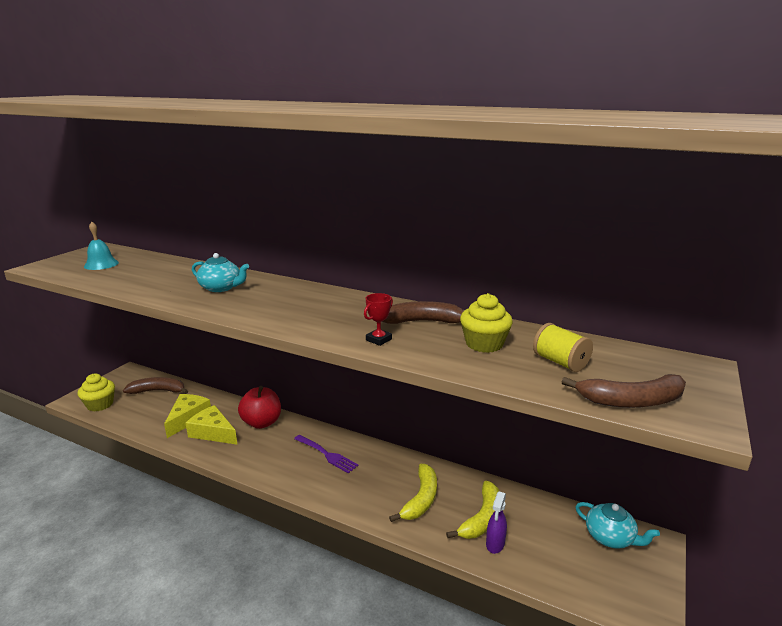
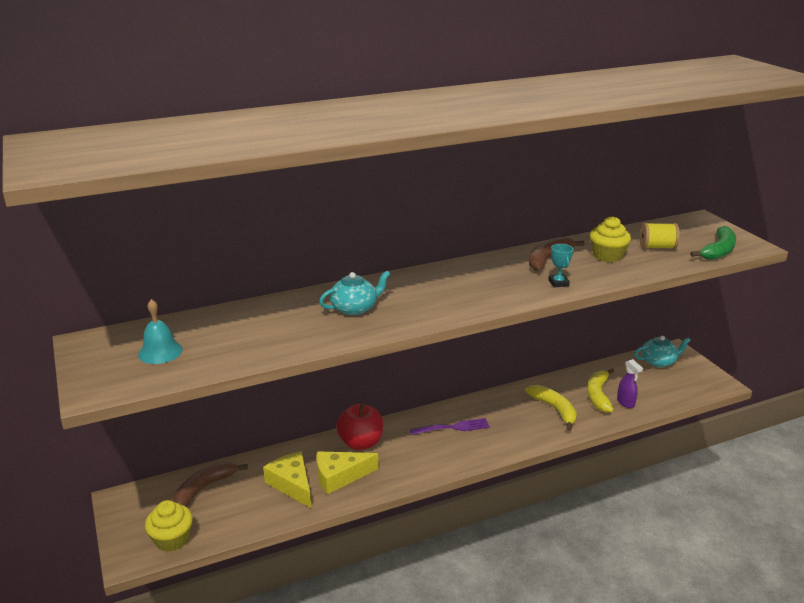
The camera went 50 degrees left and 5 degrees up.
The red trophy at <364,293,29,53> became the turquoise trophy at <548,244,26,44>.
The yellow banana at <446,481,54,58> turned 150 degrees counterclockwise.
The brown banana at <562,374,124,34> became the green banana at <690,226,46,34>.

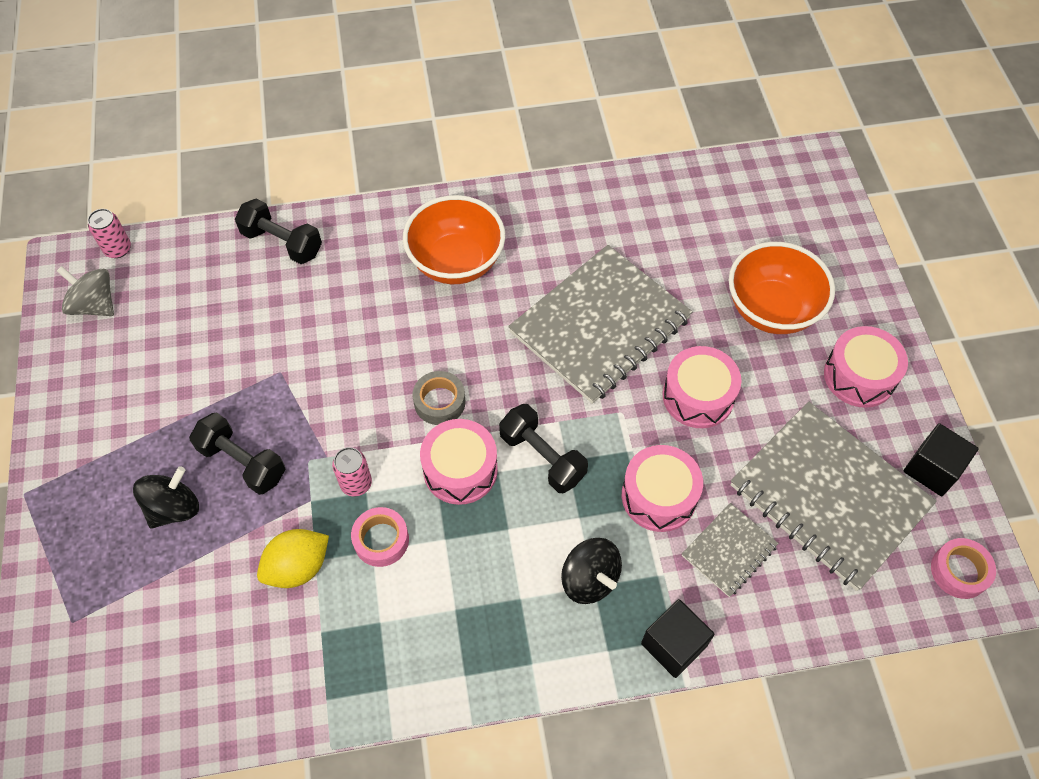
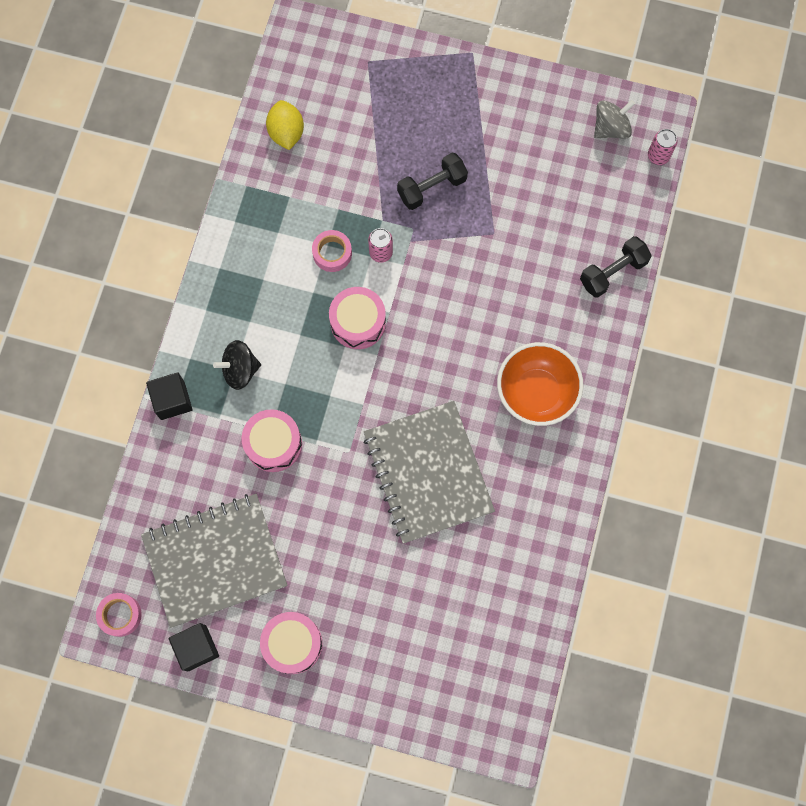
The camera went 115 degrees right and 15 degrees up.
The yellow lemon moved from <257,529,72,59> to <266,100,38,50>.
The black spinning top at <133,466,66,63> disappeared.
The grey tape at <413,371,52,54> disappeared.
The black dumbbell at <499,404,89,89> disappeared.
The pink drum at <663,346,78,82> disappeared.
The grey notebook at <682,503,97,94> disappeared.
The orange bowl at <729,242,106,92> disappeared.

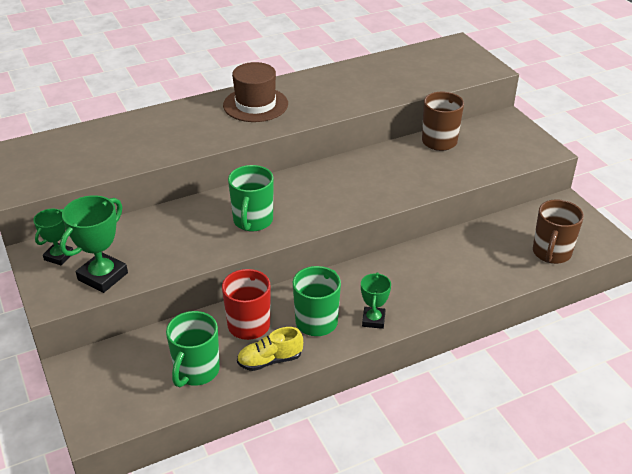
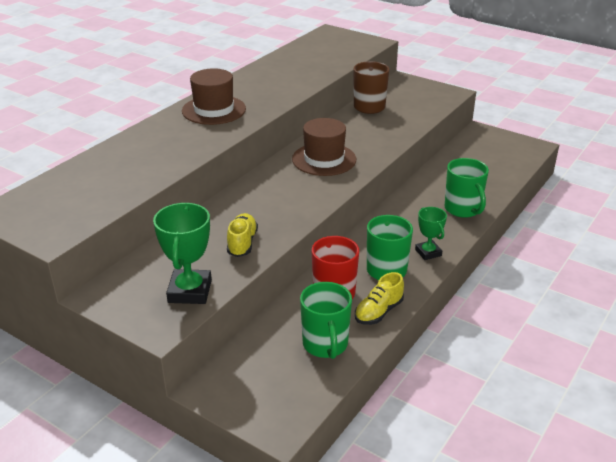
The camera went 30 degrees left and 5 degrees down.
The yellow shoe at <227,213,31,44> appeared.
The brown hat at <292,118,64,58> appeared.
The green mug moved from <228,165,46,66> to <445,158,44,60>.
The green trophy at <33,209,40,57> disappeared.
The brown mug at <533,199,51,65> disappeared.

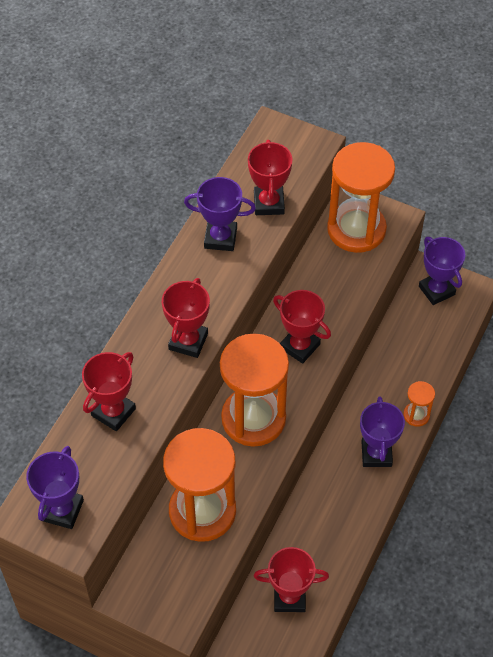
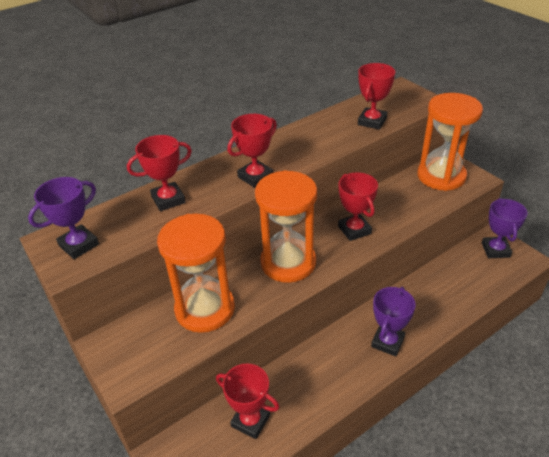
The camera went 30 degrees right and 15 degrees down.
The purple trophy at <184,177,72,74> disappeared.
The orange hourglass at <403,381,32,46> disappeared.

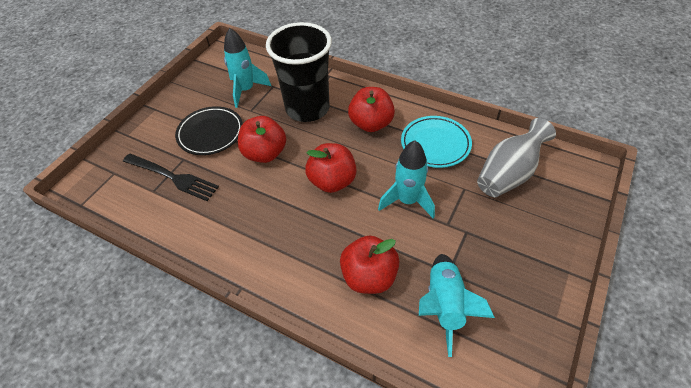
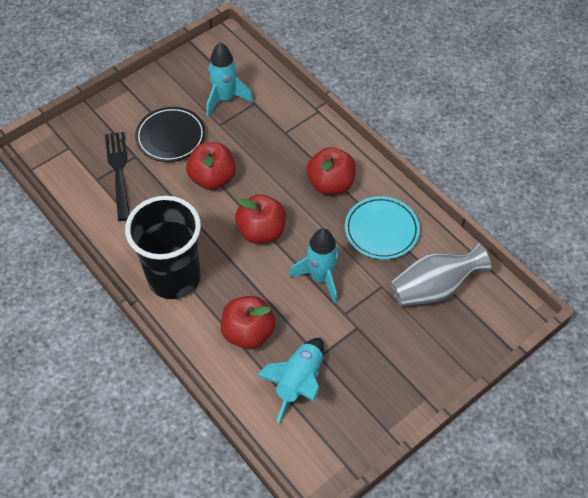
The camera went 20 degrees right and 5 degrees up.
The black fork at <123,154,96,47> turned 150 degrees counterclockwise.
The black cup moved from <266,22,66,100> to <125,196,76,103>.

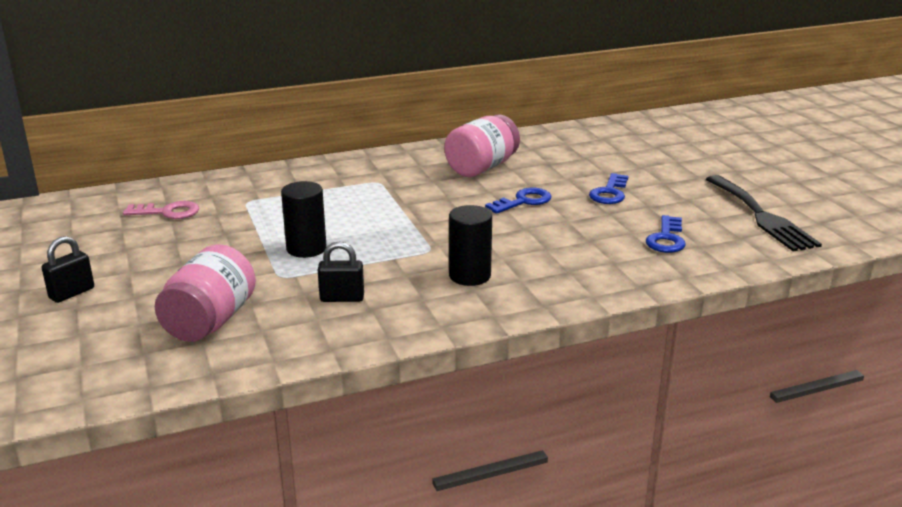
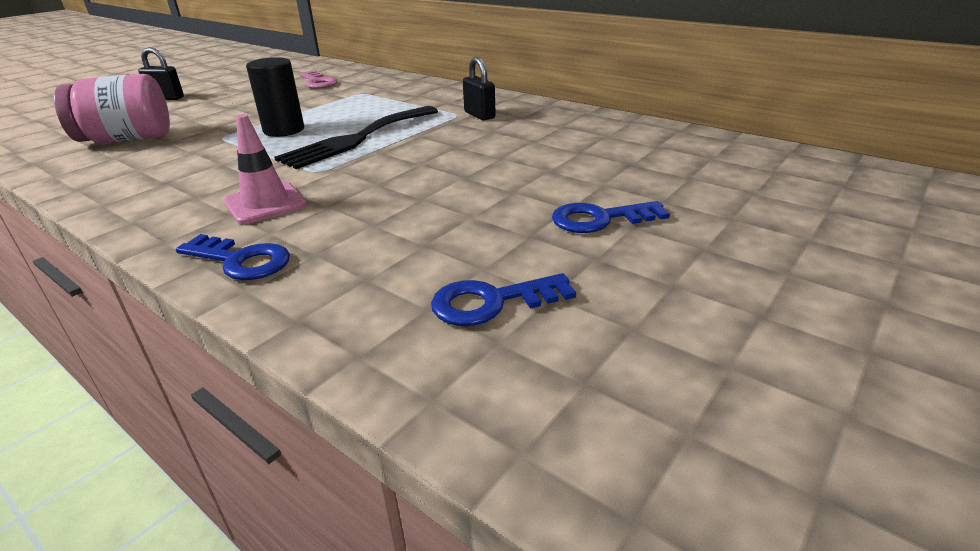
The camera went 60 degrees right and 5 degrees up.
The blue key moved from <485,188,66,26> to <176,234,114,46>.
The black cylinder at <449,205,43,81> was replaced by the pink traffic cone at <224,114,83,110>.
The black fork moved from <706,175,116,76> to <274,106,164,63>.
The black padlock moved from <318,242,46,60> to <463,57,33,63>.
The pink jar at <444,114,76,63> disappeared.

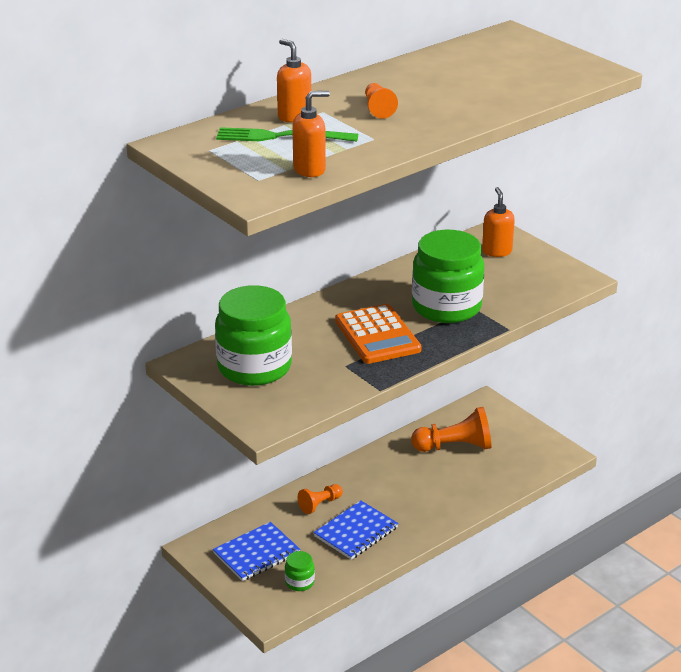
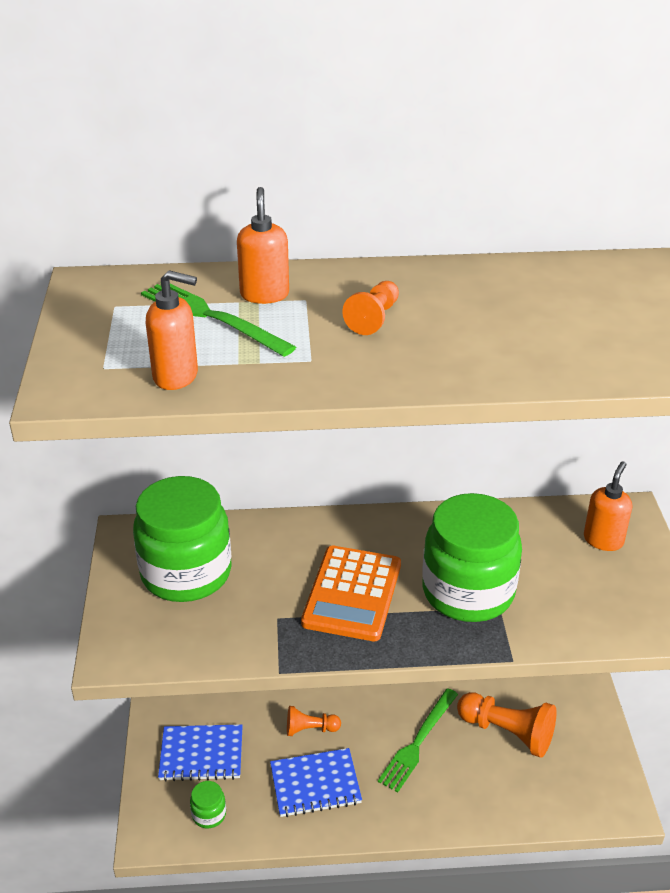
The camera went 35 degrees right and 5 degrees up.
The green fork at <378,688,80,104> appeared.

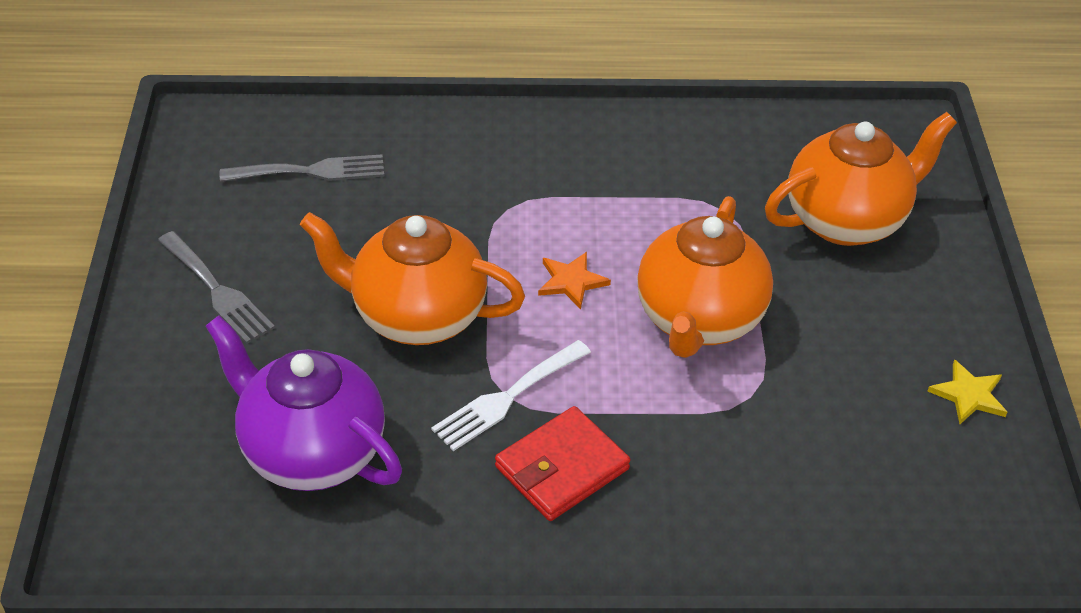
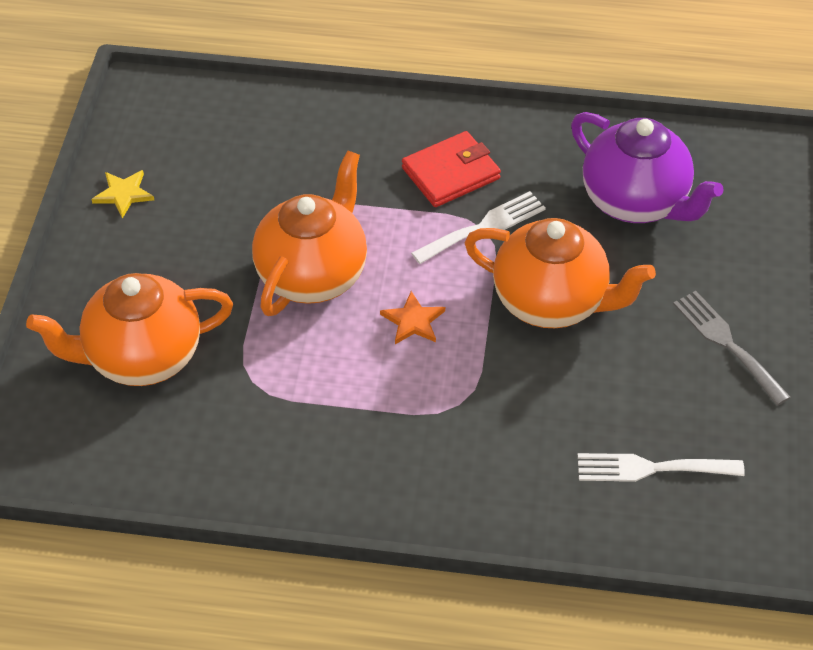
The camera went 170 degrees left and 5 degrees up.
The grey fork at <220,154,164,28> became the white fork at <578,453,167,29>.

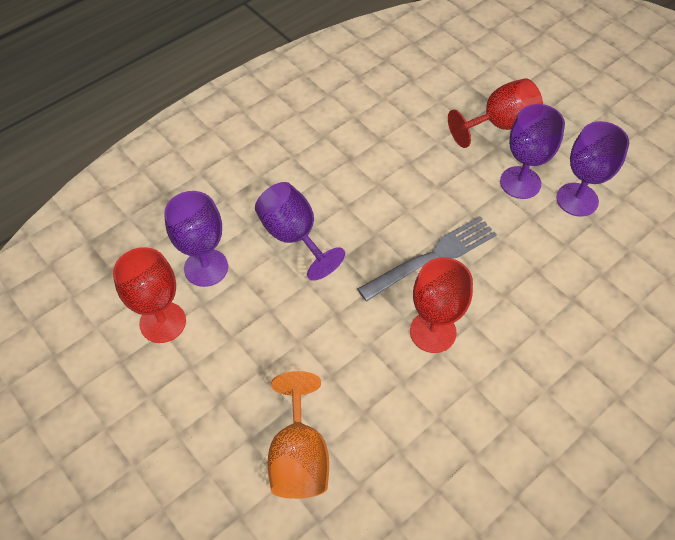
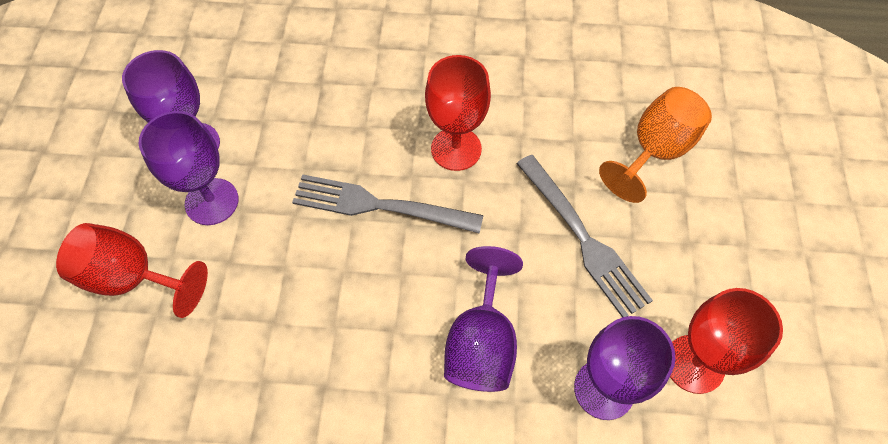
The camera went 135 degrees left and 5 degrees up.
The grey fork at <516,155,137,162> appeared.

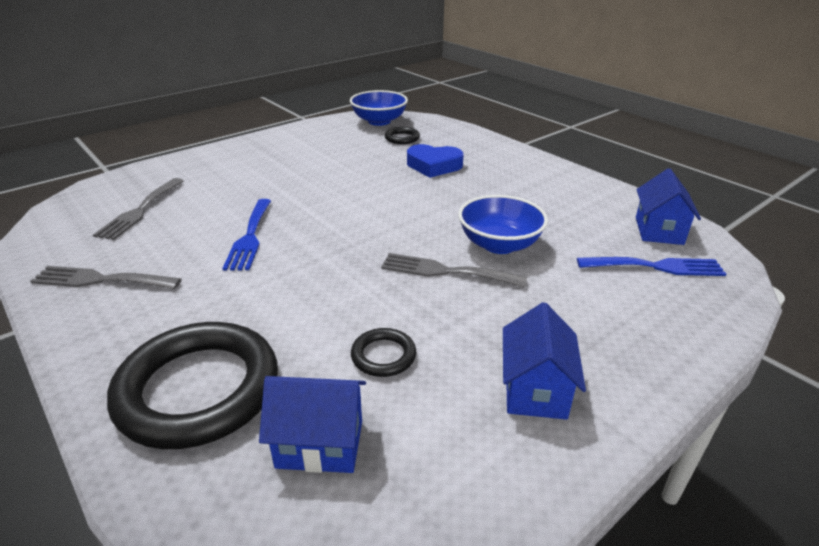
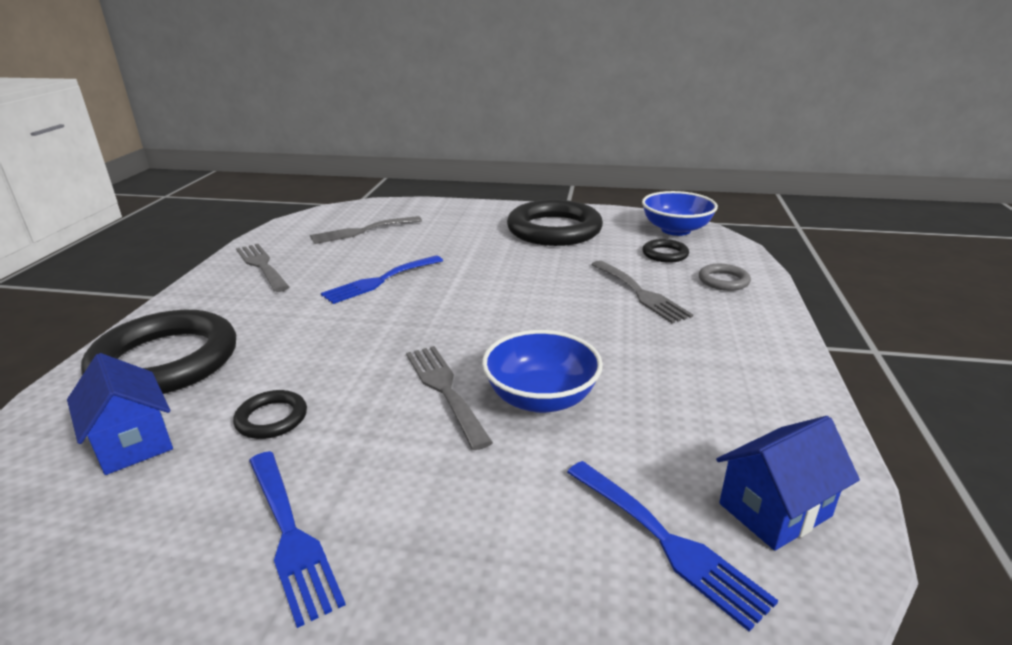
The camera went 50 degrees right and 5 degrees down.
The blue house at <503,302,83,118> was replaced by the blue fork at <249,451,97,177>.
The black ring at <507,200,96,46> appeared.
The blue heart at <407,144,57,34> was replaced by the grey fork at <591,260,102,63>.
The grey ring at <699,264,52,27> appeared.

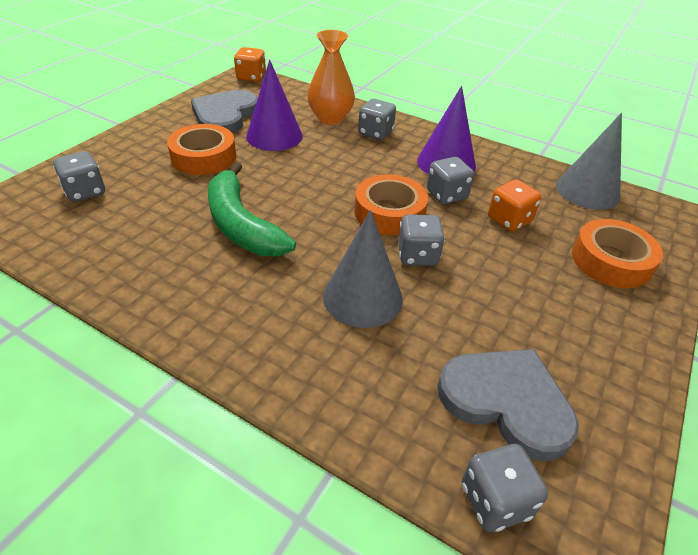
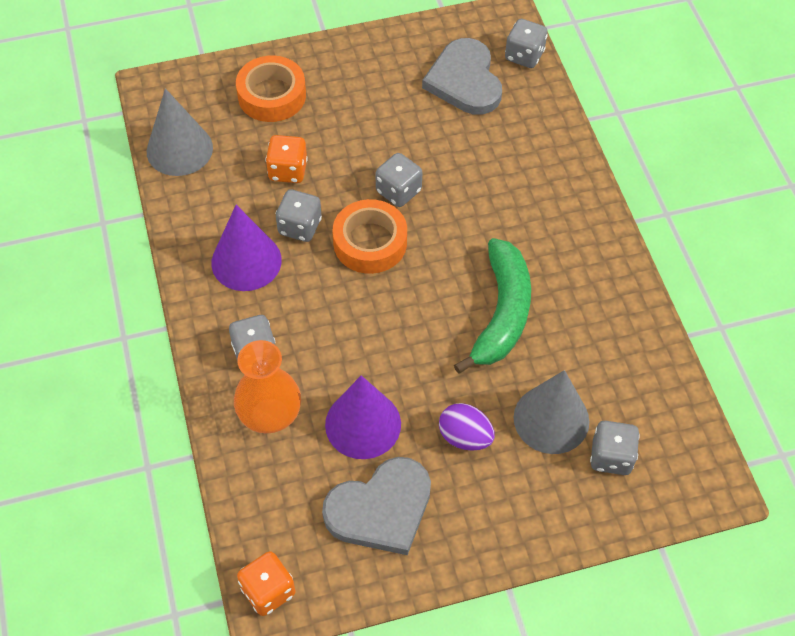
The camera went 135 degrees left and 15 degrees up.
The orange tape at <167,124,69,51> was replaced by the purple egg at <439,403,56,48>.
The grey cone moved from <323,210,80,118> to <514,370,75,84>.

